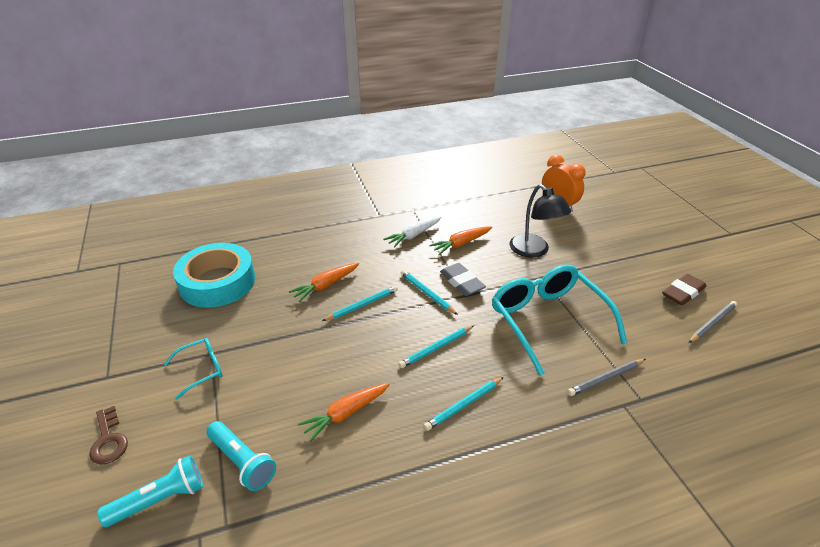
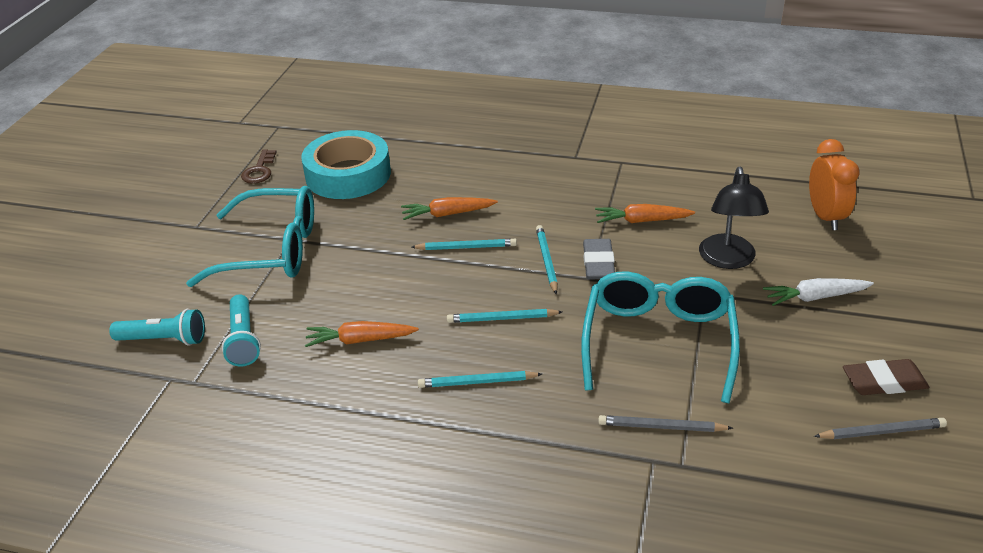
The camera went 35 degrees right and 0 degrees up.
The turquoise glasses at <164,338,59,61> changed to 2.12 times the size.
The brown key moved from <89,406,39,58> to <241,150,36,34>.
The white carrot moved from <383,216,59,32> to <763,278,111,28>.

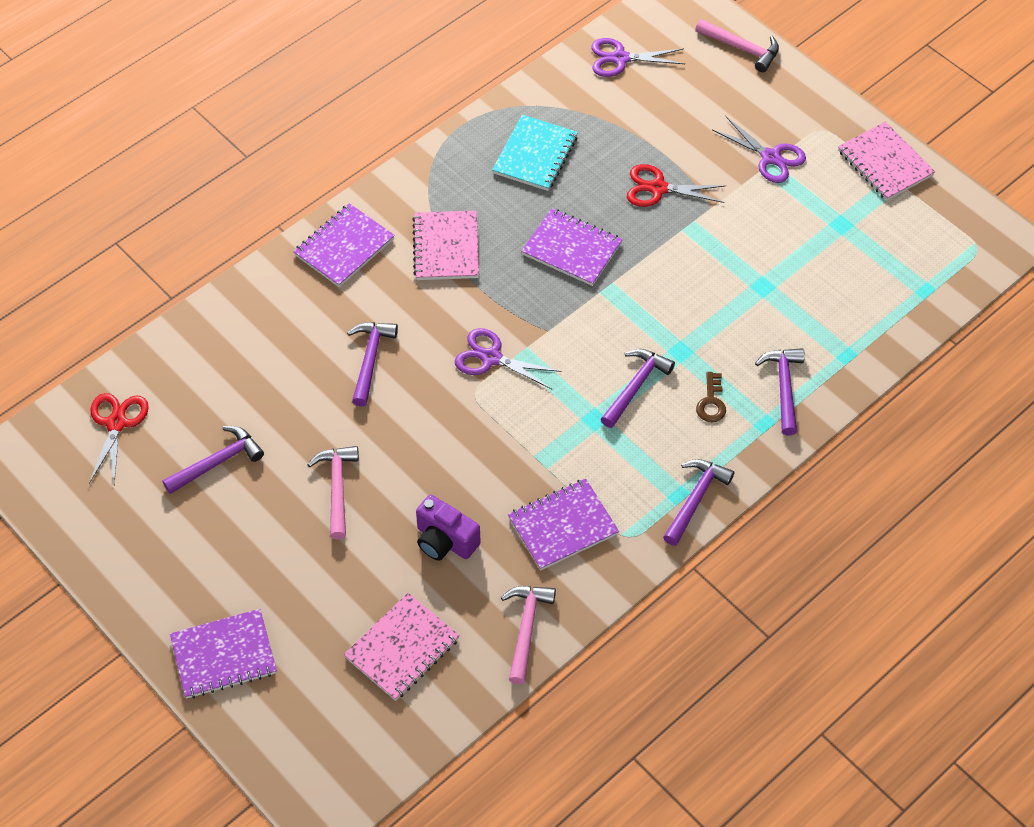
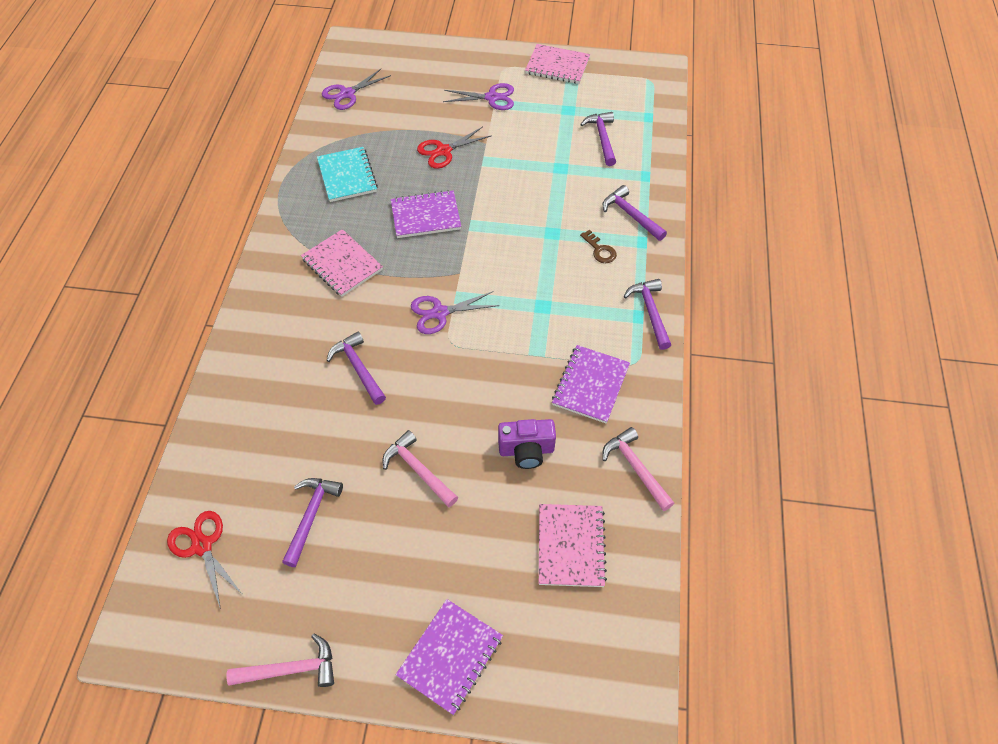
The camera went 40 degrees left and 0 degrees up.
The pink hammer moved from <695,19,84,53> to <227,634,107,53>.
The purple hammer moved from <601,349,74,79> to <580,112,36,54>.
The purple notebook at <293,203,102,84> disappeared.

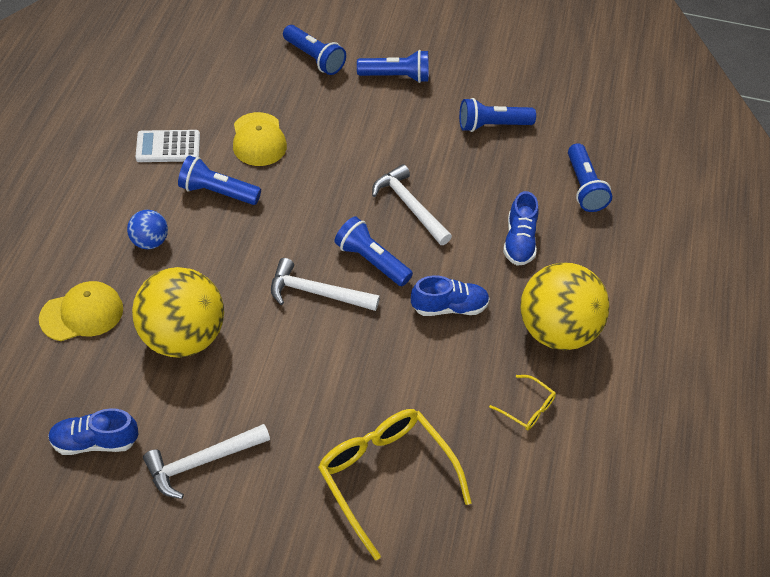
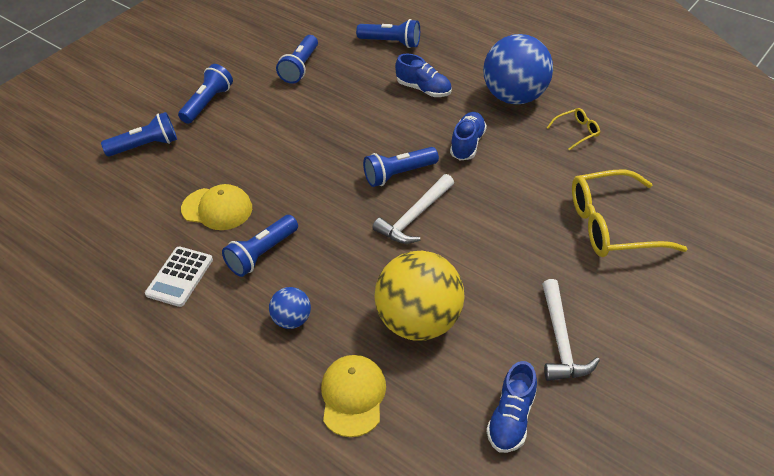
The camera went 60 degrees left and 5 degrees down.
The yellow ball at <520,262,89,88> became the blue ball at <483,34,70,70>.
The white hammer at <372,164,80,81> disappeared.

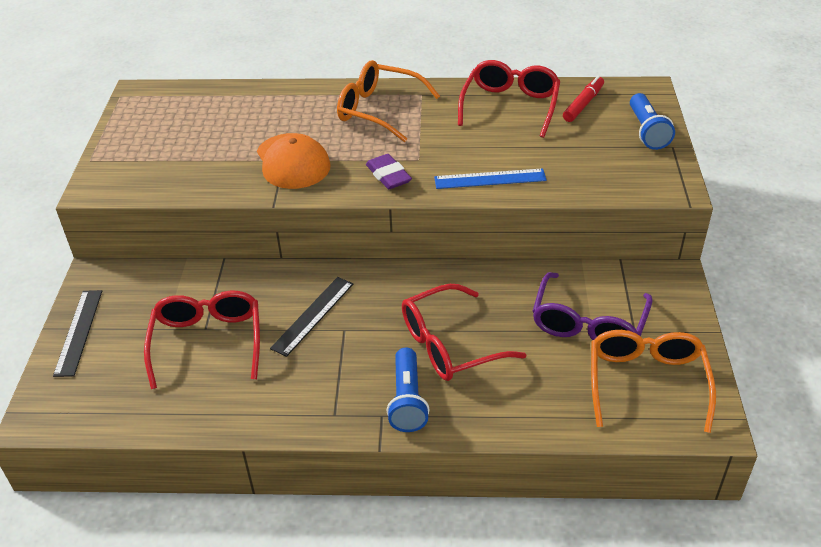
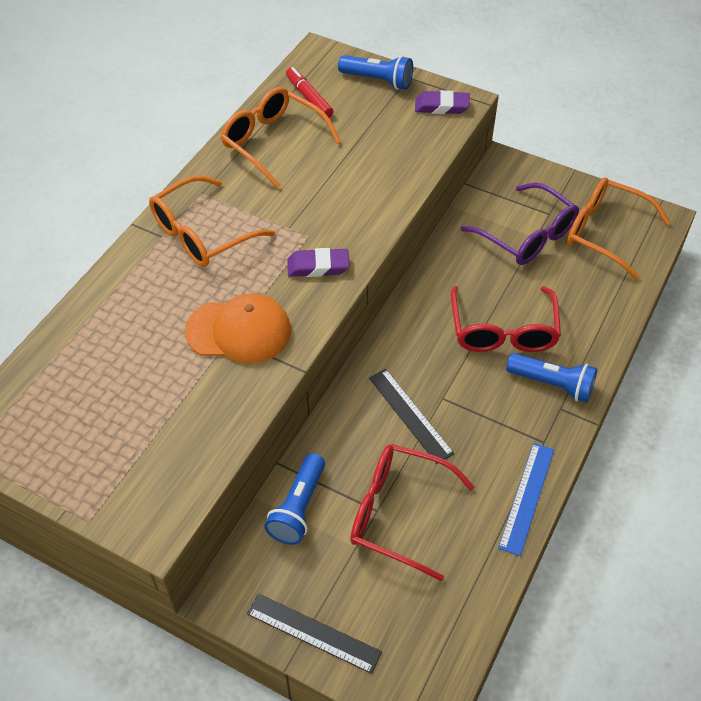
The camera went 65 degrees left and 10 degrees up.
The red glasses at <458,60,102,78> became the orange glasses at <221,87,120,101>.
The blue flashlight at <264,453,61,92> appeared.
The purple eraser at <415,90,55,24> appeared.
The blue ruler moved from <434,168,113,21> to <498,443,56,113>.

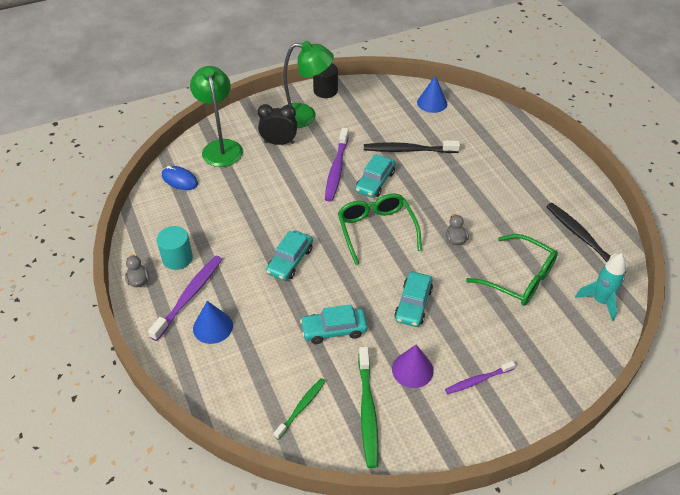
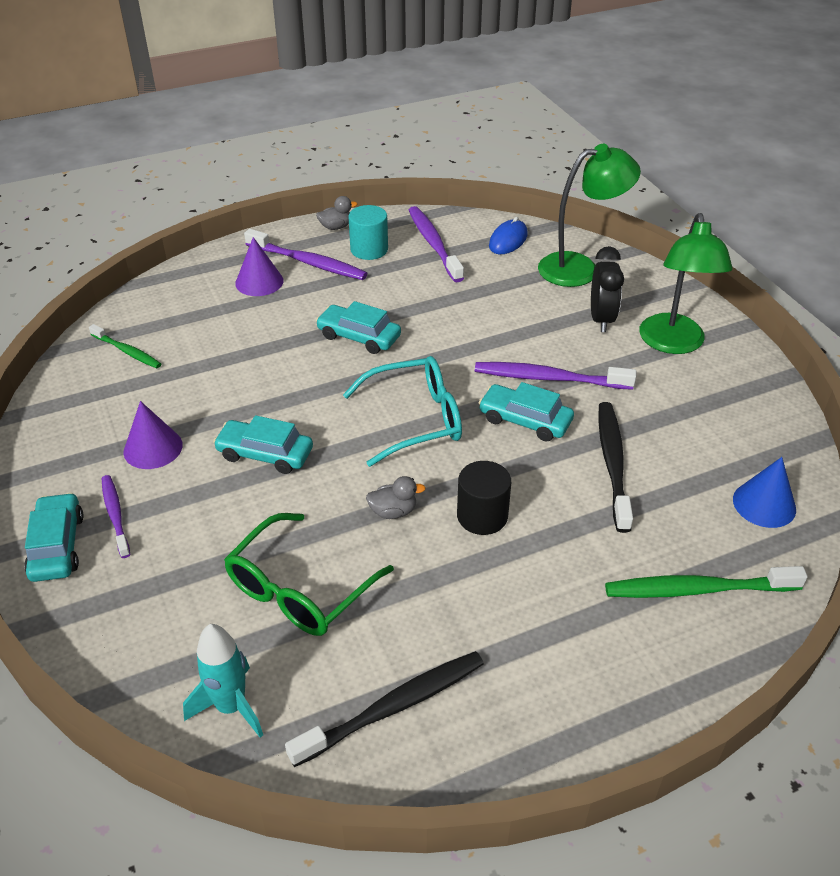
The camera went 90 degrees right and 5 degrees down.
The turquoise car moved from <300,304,68,40> to <24,493,59,89>.
The blue cone at <193,301,40,43> became the purple cone at <235,237,48,59>.
The green glasses at <338,193,84,72> became the turquoise glasses at <343,356,119,111>.
The purple toothbrush at <409,206,55,76> appeared.
The black cylinder moved from <313,63,25,35> to <457,461,54,74>.
The green toothbrush moved from <358,347,21,121> to <605,566,202,32>.

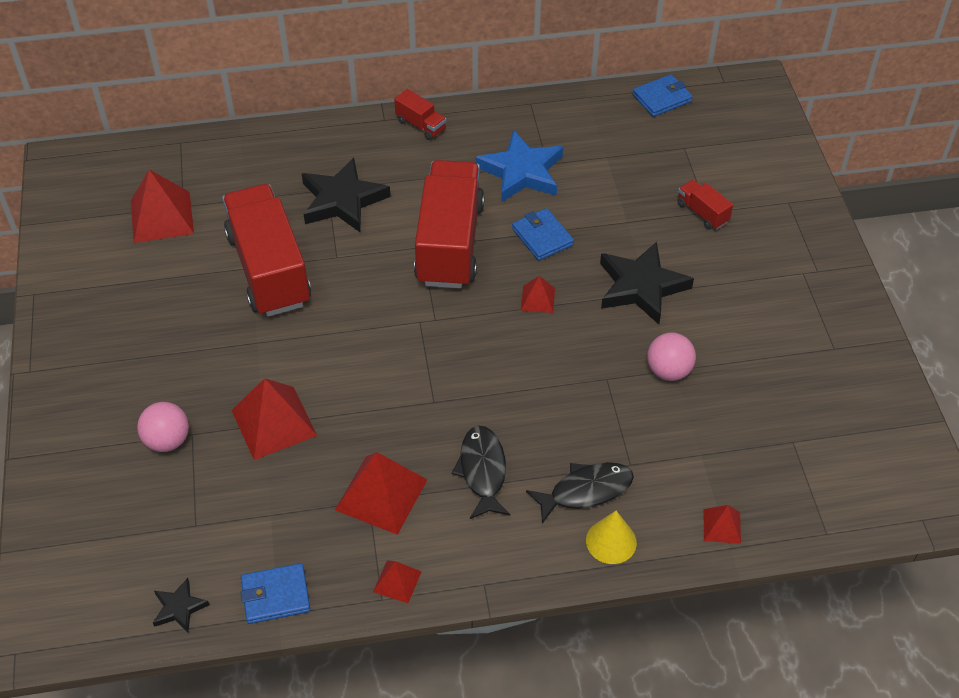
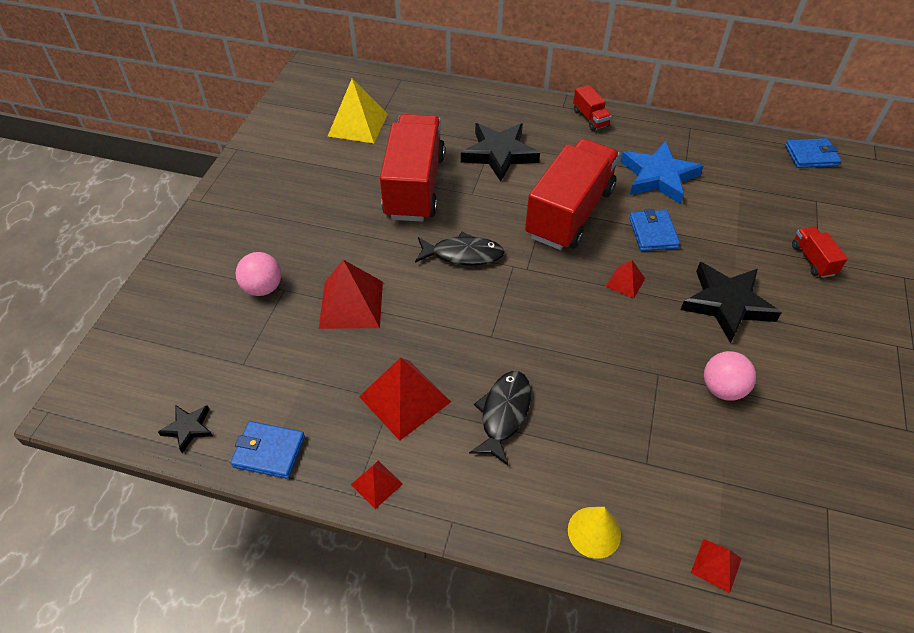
The camera went 25 degrees right and 0 degrees up.
The red pyramid at <131,170,63,73> became the yellow pyramid at <328,78,60,65>.
The black fish moved from <526,462,108,62> to <415,232,90,33>.

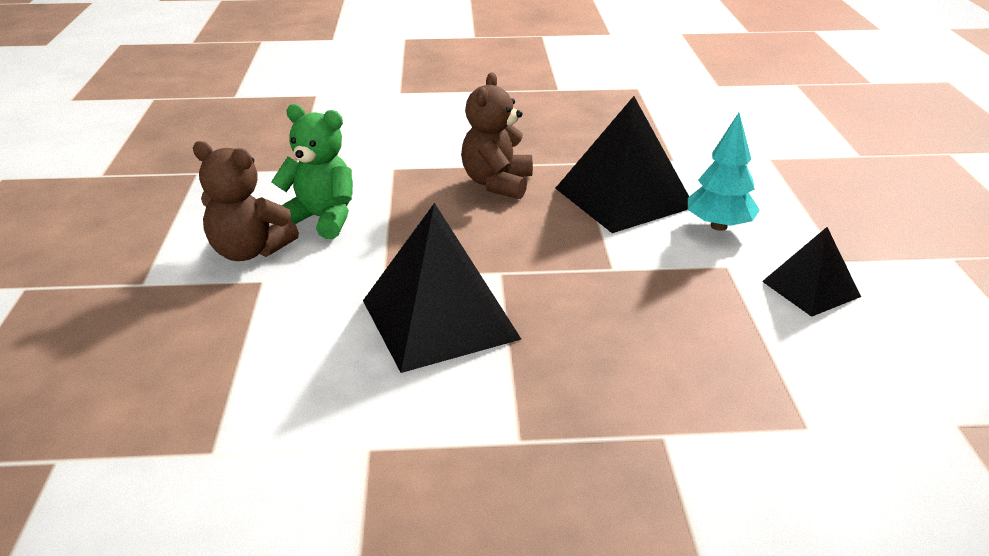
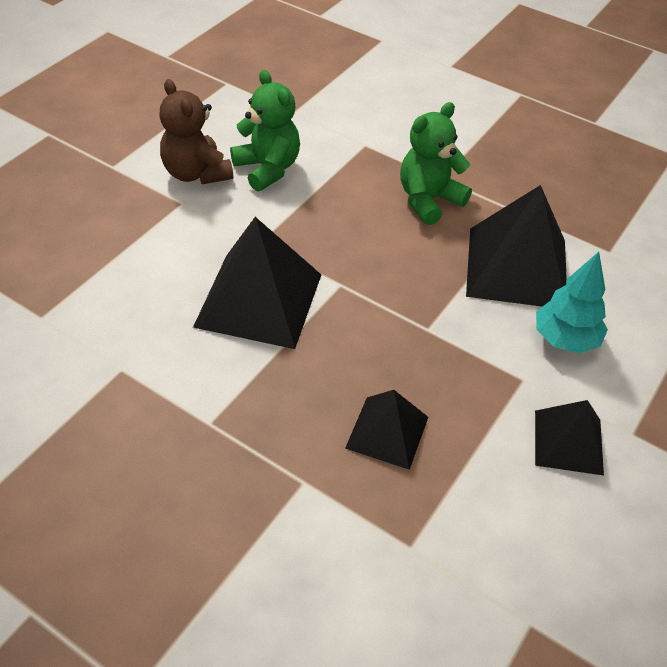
The camera went 35 degrees right and 15 degrees up.
The black pyramid at <345,390,83,80> appeared.
The brown teddy bear at <461,72,72,127> became the green teddy bear at <400,102,72,123>.

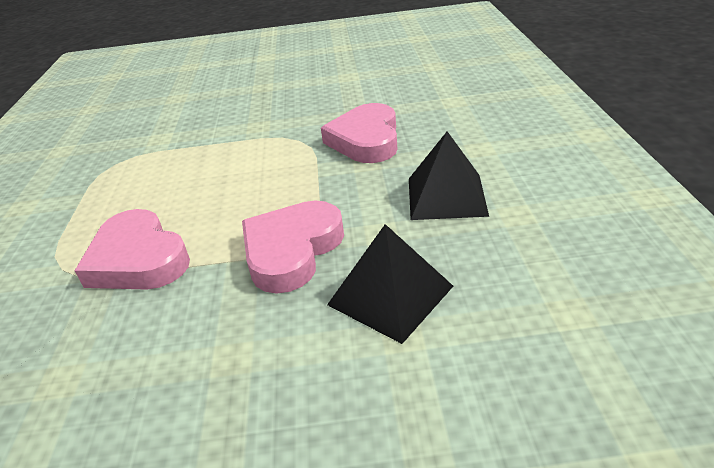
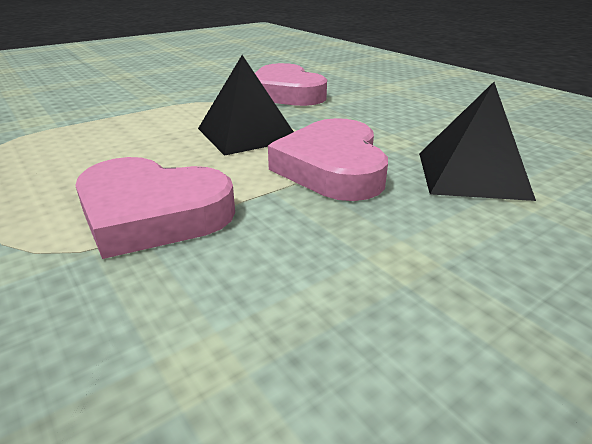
The camera went 35 degrees left and 5 degrees down.
The black pyramid moved from <409,131,80,89> to <198,55,96,101>.

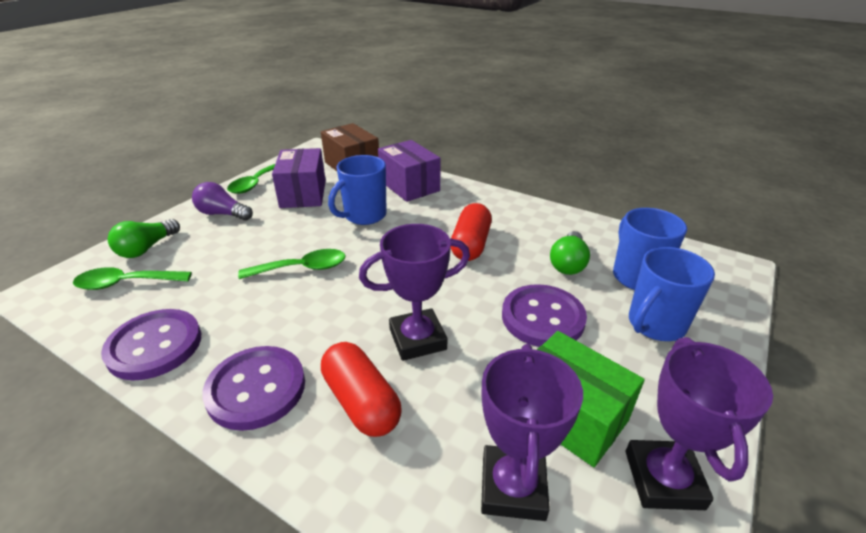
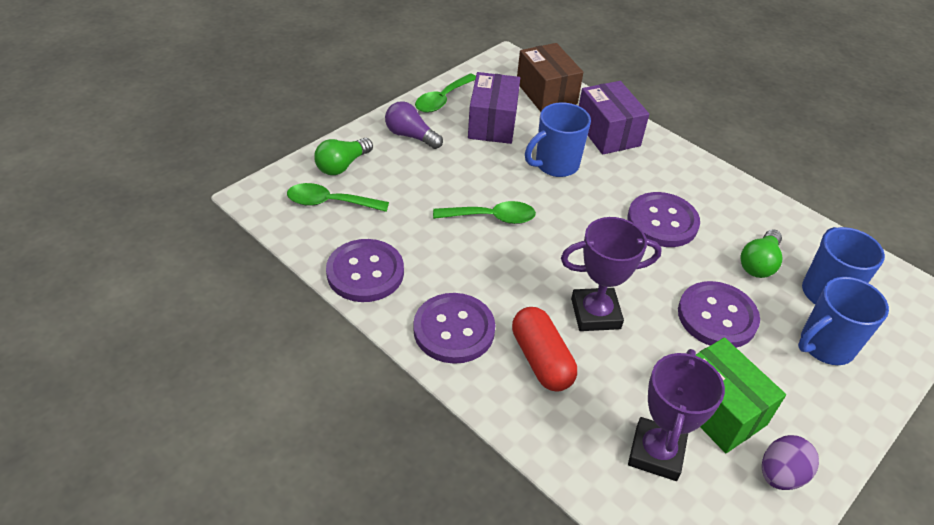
The camera went 10 degrees right and 10 degrees up.
The red capsule at <451,203,41,58> was replaced by the purple button at <628,192,72,55>.
The purple trophy at <626,337,147,173> was replaced by the purple egg at <762,435,57,55>.

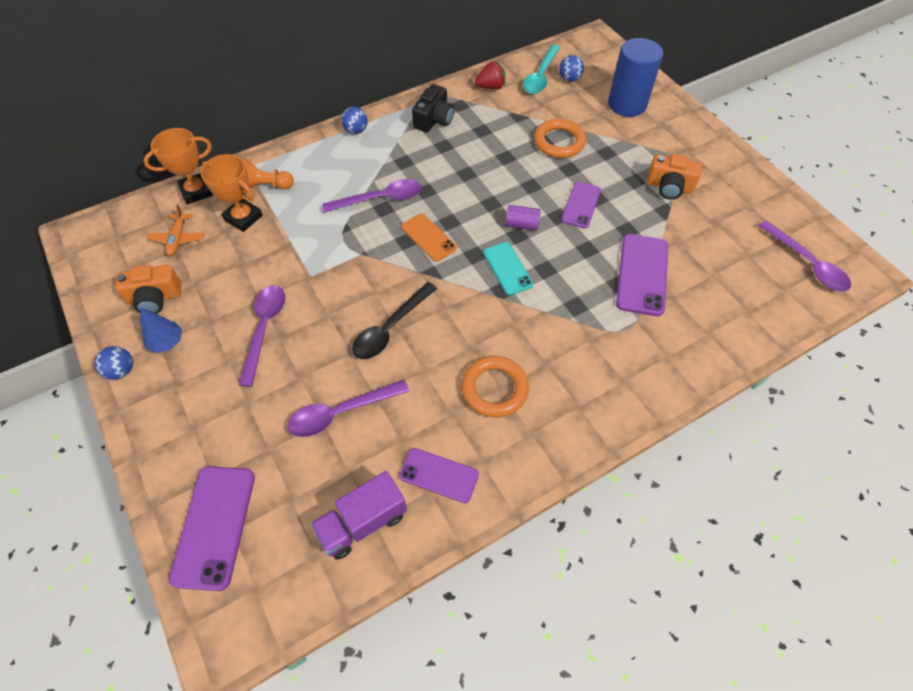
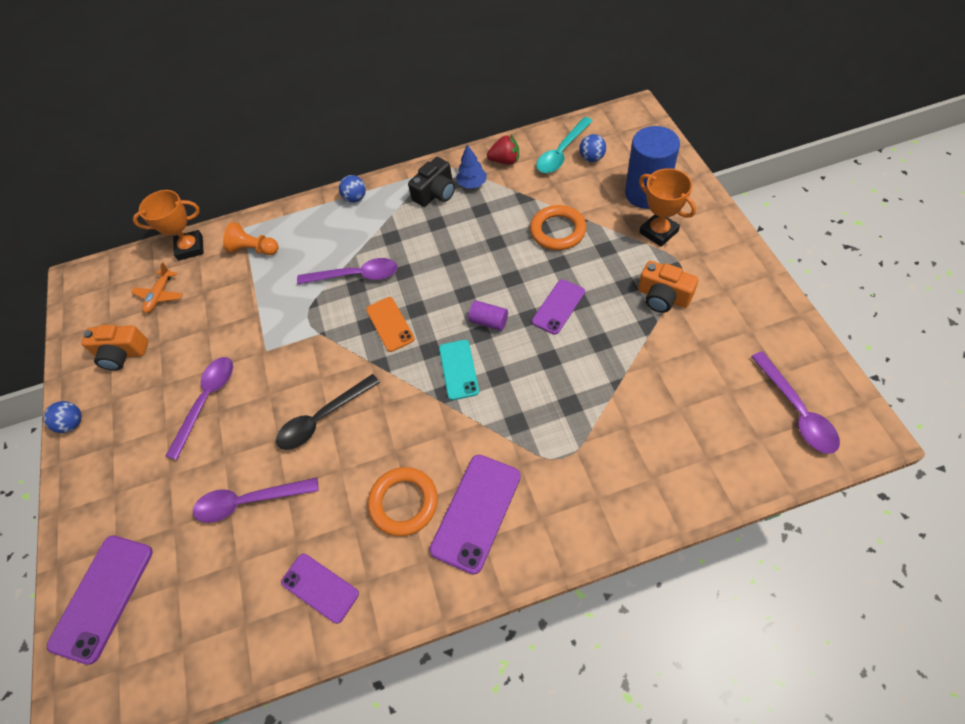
The camera went 20 degrees right and 0 degrees up.
The purple phone moved from <616,234,52,82> to <430,455,91,120>.
The blue tree moved from <140,308,42,45> to <456,145,31,44>.
The orange trophy moved from <201,154,61,78> to <639,168,57,79>.
The purple truck at <311,471,96,89> disappeared.

